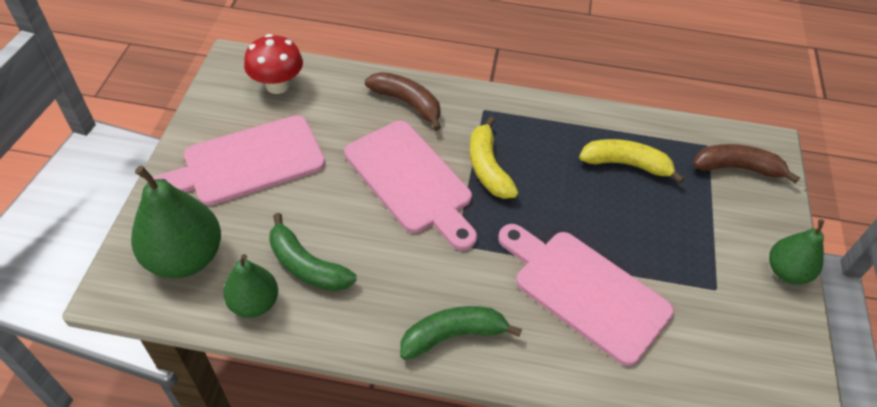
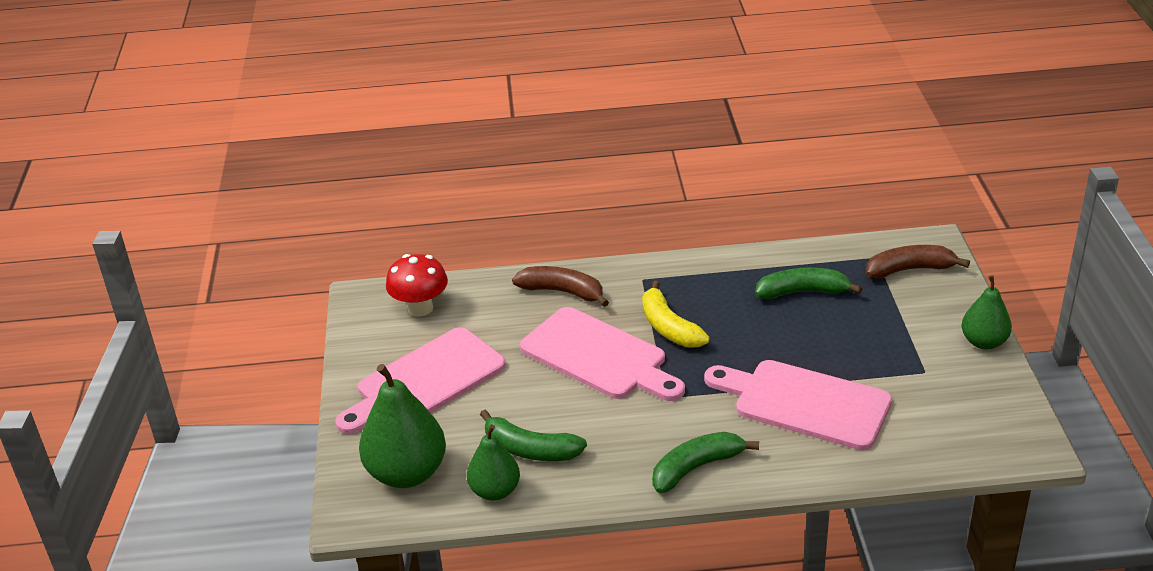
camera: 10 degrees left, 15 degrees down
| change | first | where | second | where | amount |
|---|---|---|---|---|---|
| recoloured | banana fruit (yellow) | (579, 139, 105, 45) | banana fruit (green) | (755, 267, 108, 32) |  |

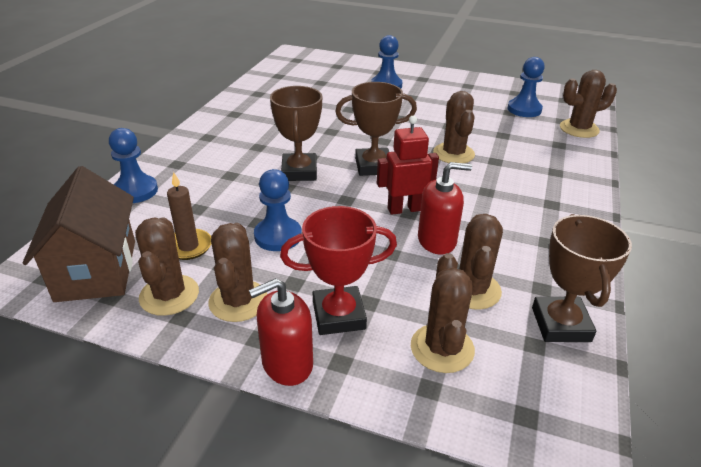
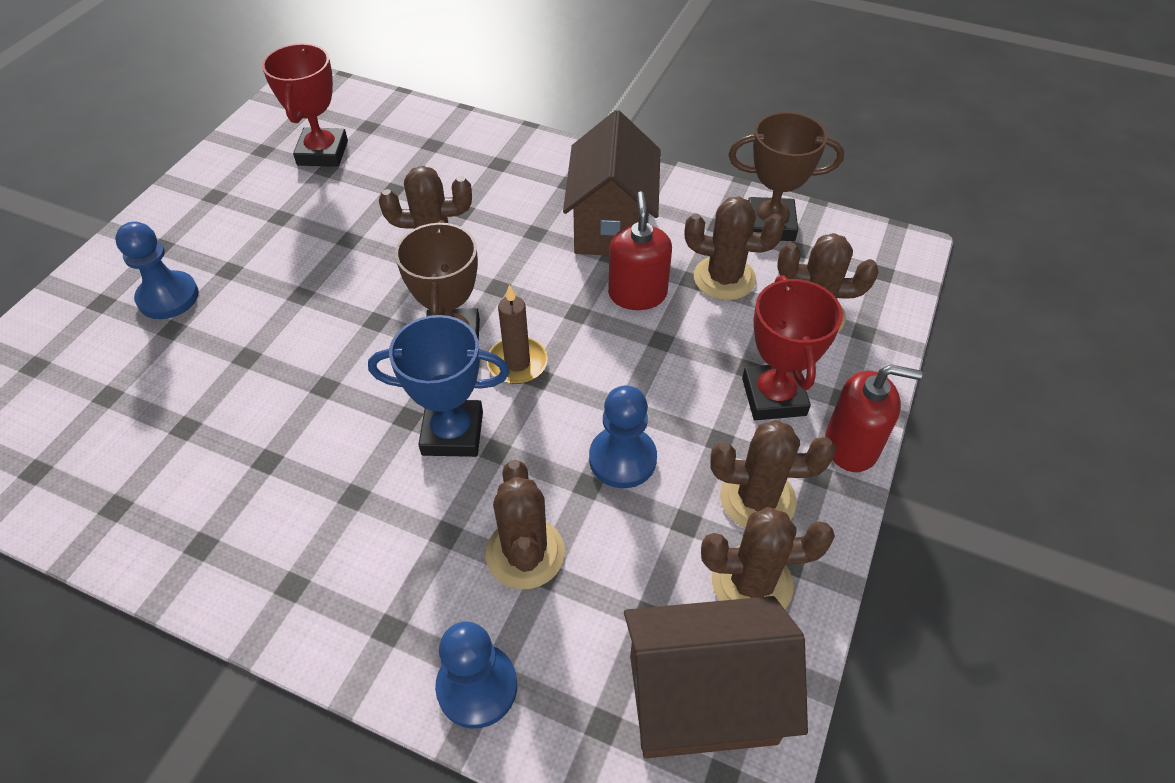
camera: 85 degrees left, 15 degrees up
| change | first | where | second | where | amount |
|---|---|---|---|---|---|
| replaced | pawn (cobalt) | (508, 57, 37, 60) | award cup (scarlet) | (262, 43, 86, 124) |  |
| recoloured | award cup (russet) | (270, 86, 52, 95) | award cup (cobalt) | (368, 315, 142, 142) |  |
| moved | prickly plant (russet) | (560, 70, 57, 68) |  | (486, 460, 79, 129) |  |
| moved | candle (russet) | (167, 172, 44, 88) |  | (487, 284, 61, 100) |  |
| added |  |  | toy house (russet) | (563, 110, 98, 146) |  |
| turned | soap dispenser (scarlet) | (249, 278, 64, 108) |  | (825, 365, 97, 107) | 60 degrees counterclockwise |
| removed | robot (scarlet) | (377, 116, 62, 99) |  |  |  |

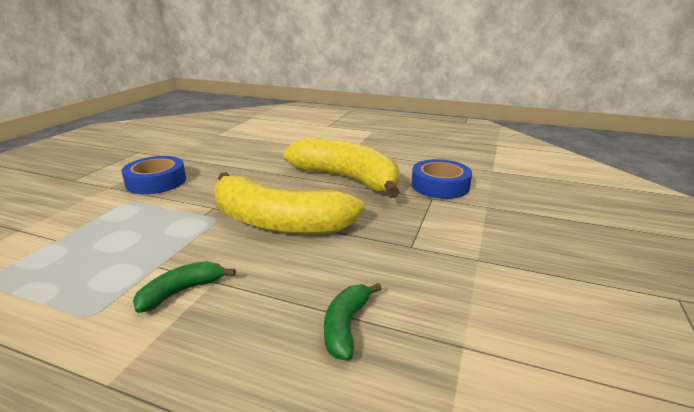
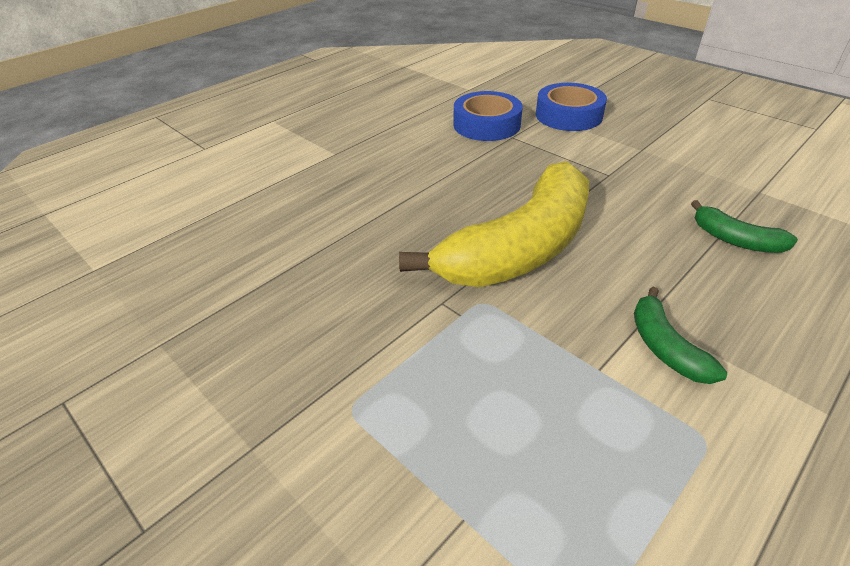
camera: 65 degrees left, 15 degrees up
| change | first | where | second | where | amount |
|---|---|---|---|---|---|
| moved | sticky tape (cobalt) | (122, 156, 64, 38) |  | (536, 83, 71, 48) |  |
| removed | banana fruit (yellow) | (283, 138, 117, 60) |  |  |  |

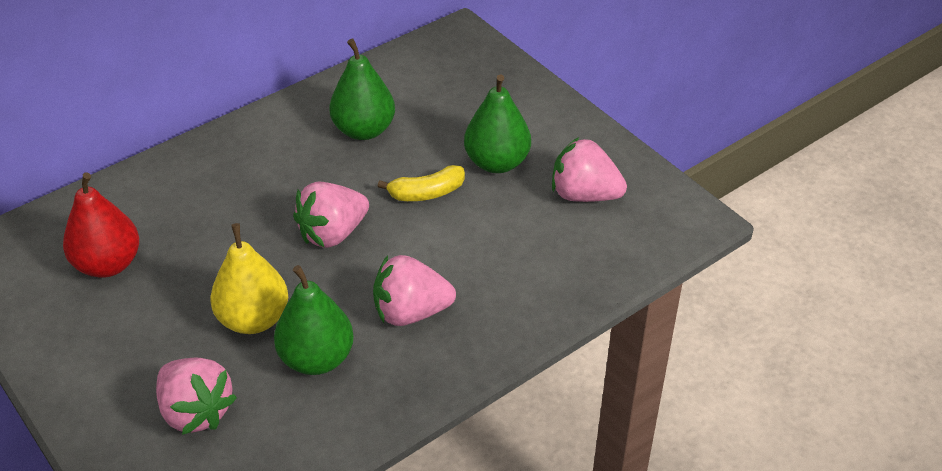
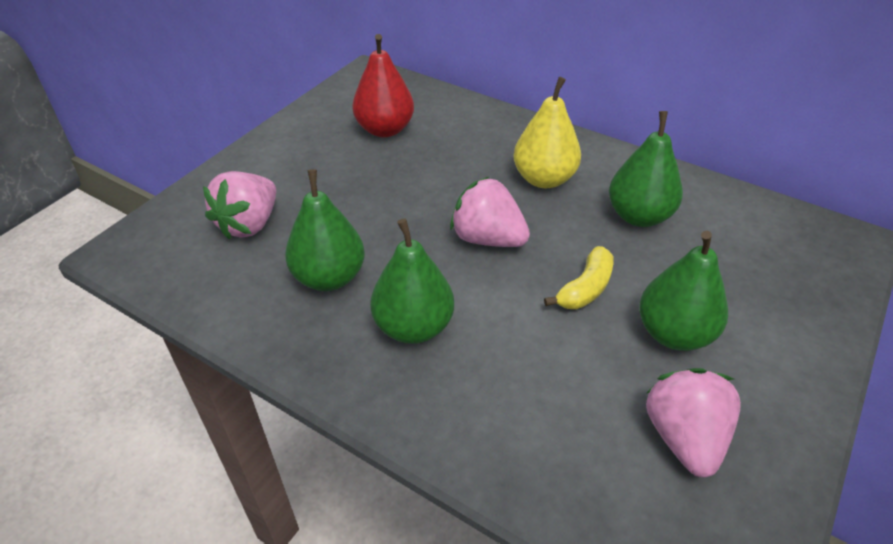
camera: 70 degrees right, 0 degrees up
| change | first | where | second | where | amount |
|---|---|---|---|---|---|
| replaced | toy strawberry (rosy) | (373, 255, 83, 71) | pear (green) | (370, 218, 84, 126) |  |
| moved | pear (yellow) | (210, 223, 78, 111) |  | (513, 77, 68, 111) |  |
| turned | banana fruit (yellow) | (378, 165, 87, 36) |  | (544, 246, 70, 63) | 105 degrees counterclockwise |

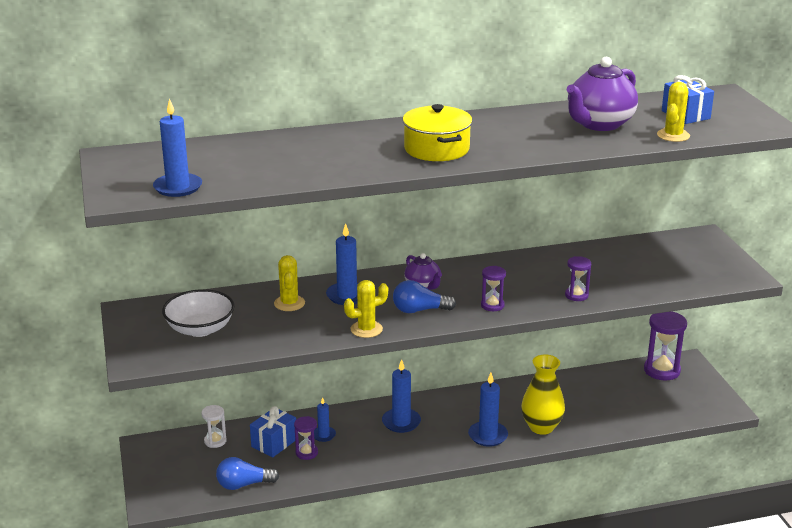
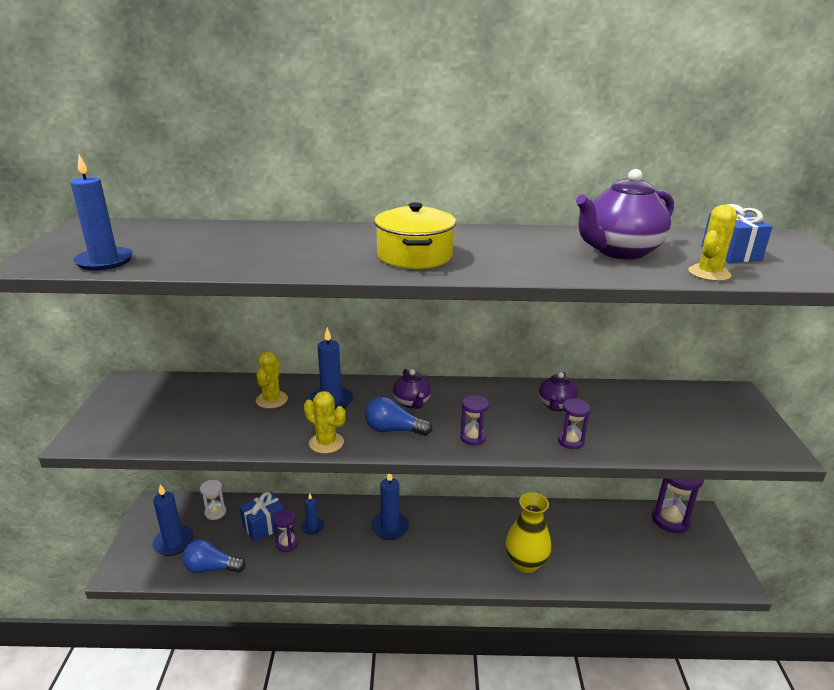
camera: 15 degrees right, 0 degrees up
| change | first | where | second | where | amount |
|---|---|---|---|---|---|
| moved | candle (cobalt) | (468, 373, 40, 74) |  | (152, 484, 42, 72) |  |
| turned | prickly plant (yellow) | (344, 280, 44, 58) |  | (304, 391, 41, 63) | 45 degrees clockwise |
| added |  |  | tea pot (royal purple) | (539, 372, 39, 39) |  |
| removed | deep dish (pure white) | (162, 289, 73, 48) |  |  |  |

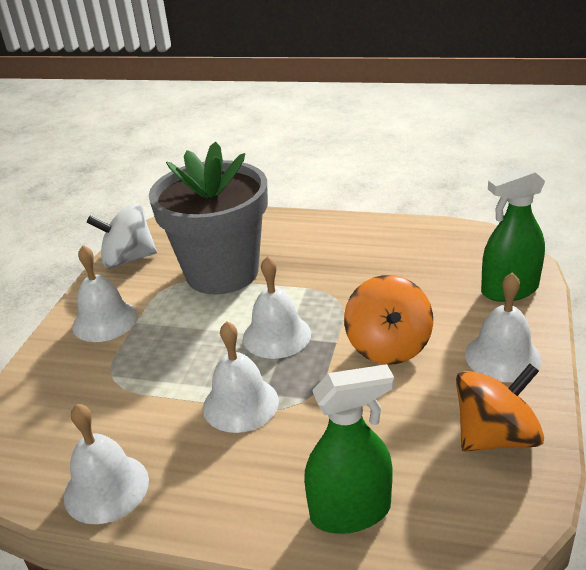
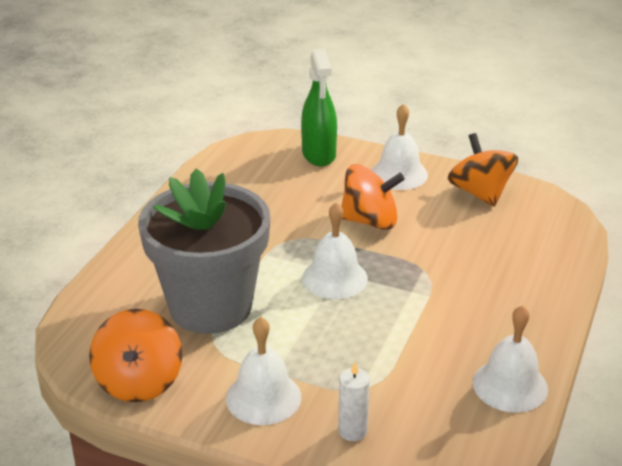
camera: 85 degrees left, 0 degrees up
| change | first | where | second | where | amount |
|---|---|---|---|---|---|
| recoloured | spinning top (pure white) | (87, 203, 70, 65) | spinning top (orange) | (89, 309, 93, 93) |  |
| added |  |  | candle (pure white) | (338, 361, 32, 80) |  |
| removed | hand bell (pure white) | (203, 321, 76, 112) |  |  |  |
| removed | spray cleaner (green) | (304, 364, 90, 170) |  |  |  |

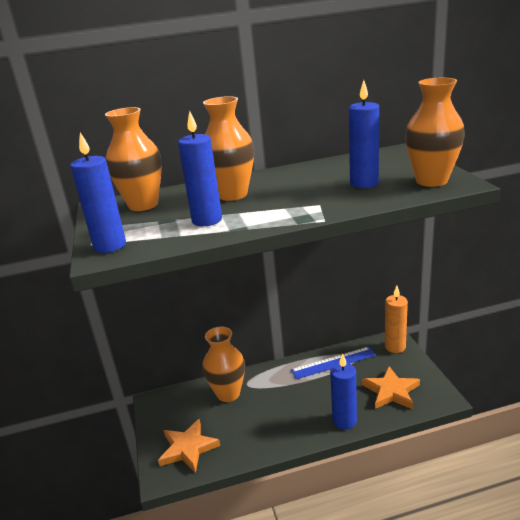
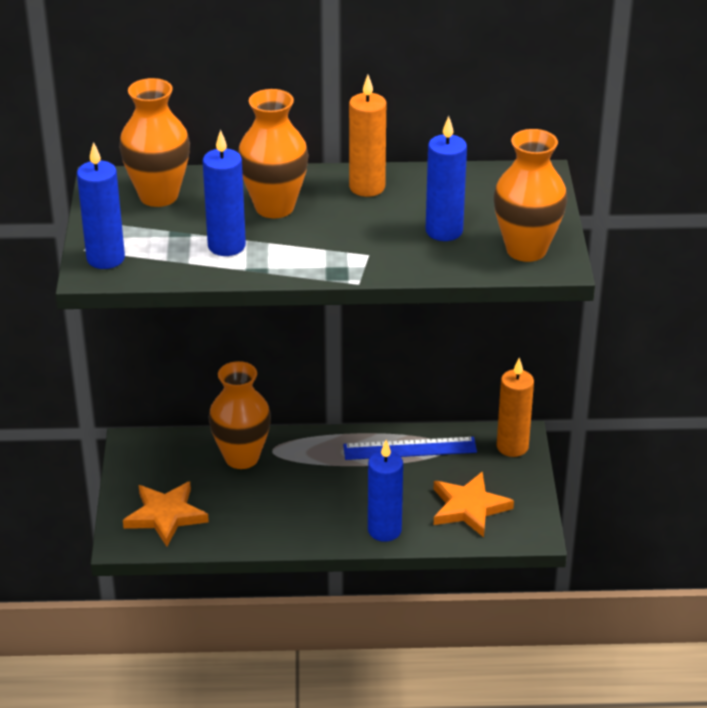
camera: 10 degrees right, 10 degrees up
| change | first | where | second | where | amount |
|---|---|---|---|---|---|
| added |  |  | candle (orange) | (349, 75, 37, 122) |  |

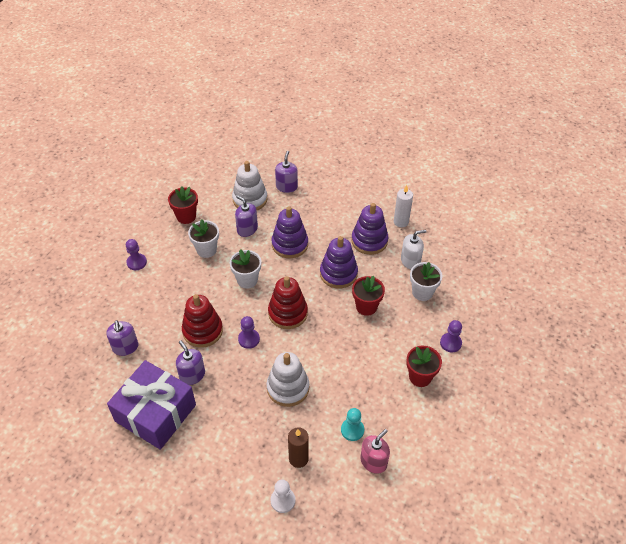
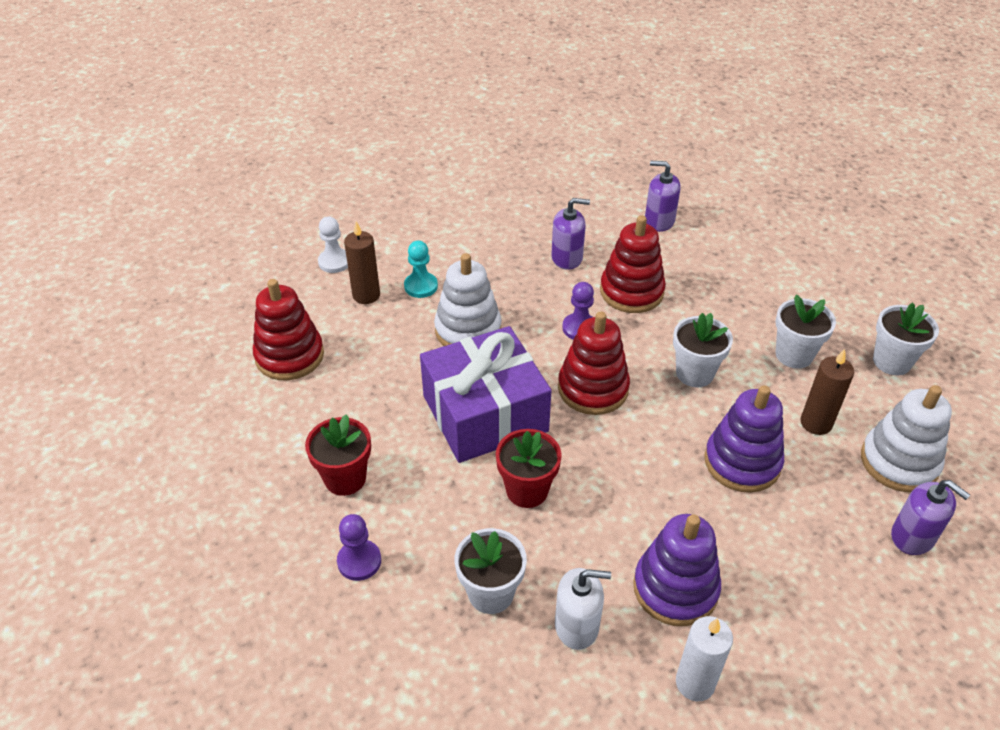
camera: 125 degrees right, 5 degrees down
| change | first | where | second | where | amount |
|---|---|---|---|---|---|
| replaced | soap dispenser (rosy) | (360, 429, 30, 45) | ring stacker (scarlet) | (253, 279, 71, 101) |  |
| moved | pawn (teal) | (341, 408, 23, 33) |  | (404, 240, 34, 58) |  |
| moved | present (royal purple) | (107, 360, 89, 90) |  | (420, 326, 131, 137) |  |
| turned | soap dispenser (pure white) | (401, 230, 25, 39) |  | (555, 568, 56, 82) | 105 degrees counterclockwise |
| replaced | soap dispenser (royal purple) | (235, 195, 23, 42) | candle (russet) | (800, 349, 54, 86) |  |
| recoloured | potted plant (scarlet) | (168, 186, 30, 38) | potted plant (pure white) | (873, 303, 66, 72) |  |
| removed | pawn (royal purple) | (126, 239, 21, 31) |  |  |  |
| removed | ring stacker (royal purple) | (320, 236, 38, 53) |  |  |  |

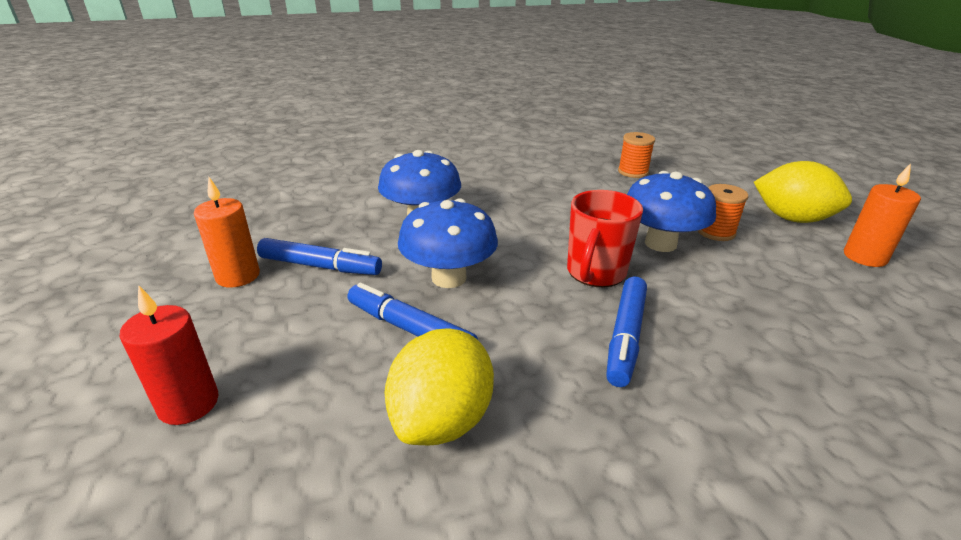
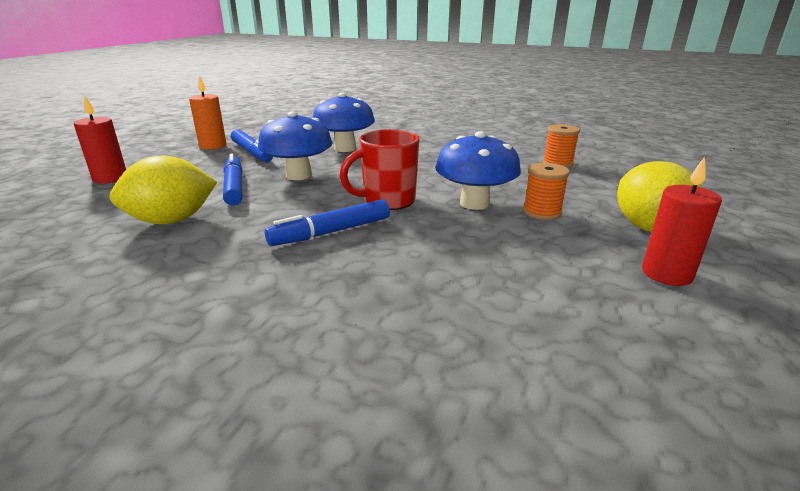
camera: 40 degrees right, 5 degrees down
| change | first | where | second | where | amount |
|---|---|---|---|---|---|
| recoloured | candle (orange) | (844, 163, 77, 104) | candle (scarlet) | (642, 157, 80, 129) |  |

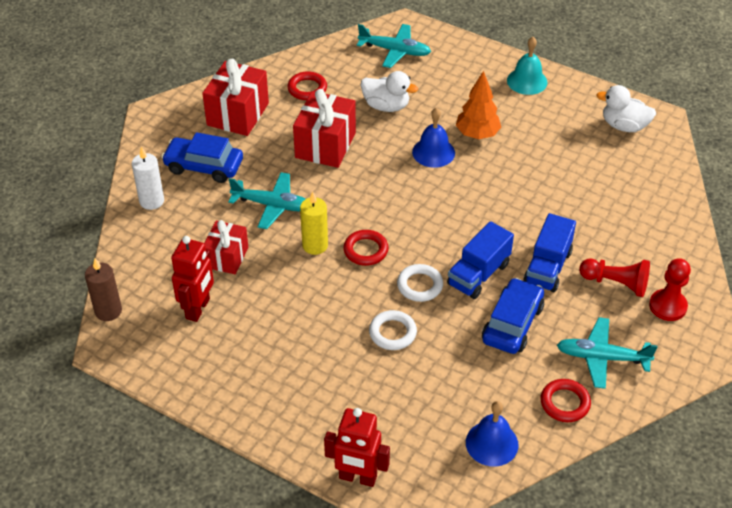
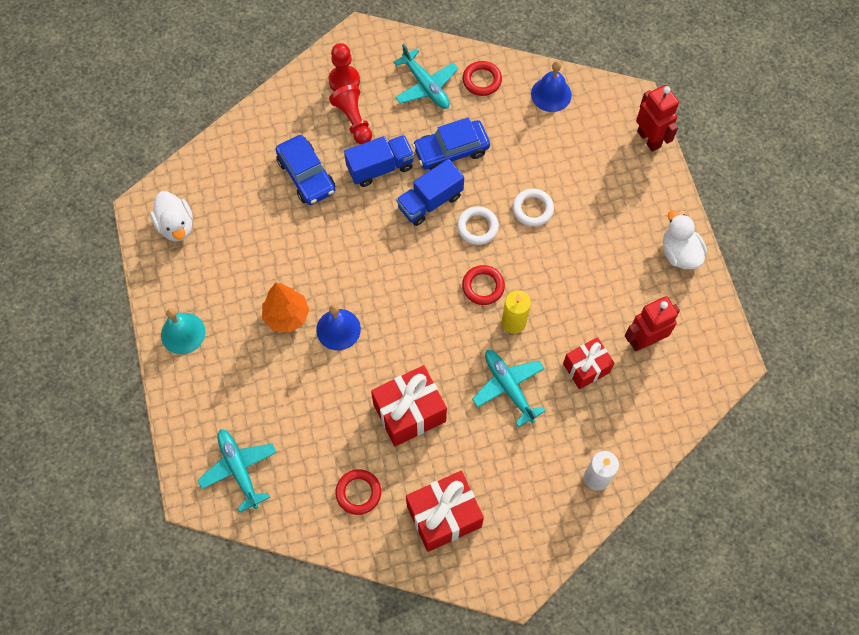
camera: 135 degrees left, 20 degrees up
| change | first | where | second | where | amount |
|---|---|---|---|---|---|
| moved | automobile (cobalt) | (161, 132, 82, 51) |  | (275, 135, 60, 70) |  |
| turned | truck (cobalt) | (447, 221, 67, 78) |  | (396, 159, 68, 67) | 150 degrees clockwise |
| moved | toy duck (pure white) | (361, 71, 57, 41) |  | (663, 210, 44, 59) |  |
| removed | candle (russet) | (85, 258, 37, 63) |  |  |  |

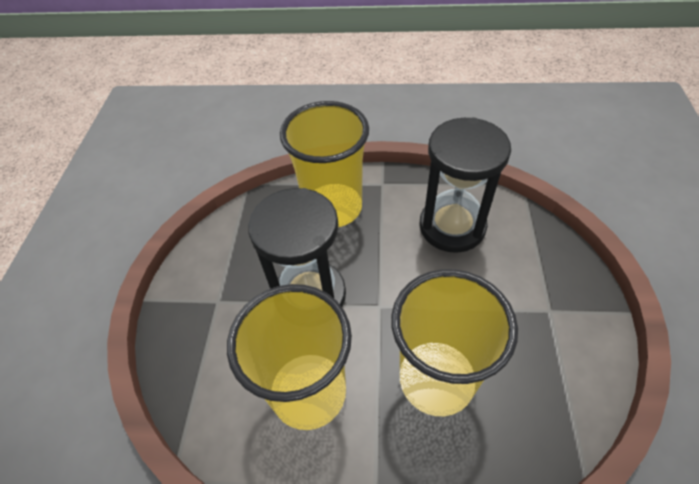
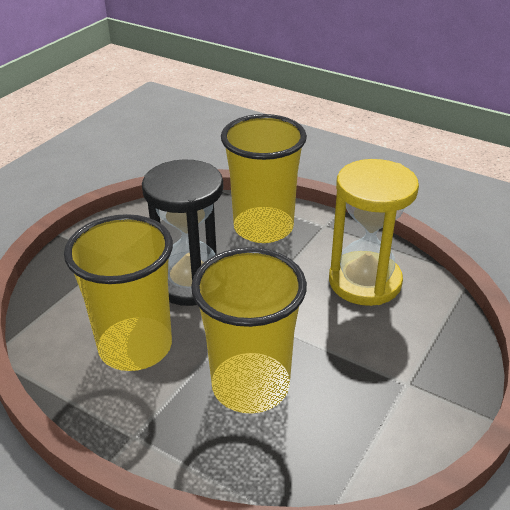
camera: 25 degrees right, 15 degrees down
| change | first | where | second | where | amount |
|---|---|---|---|---|---|
| recoloured | hourglass (ebony) | (419, 117, 92, 136) | hourglass (yellow) | (329, 159, 90, 147) |  |

